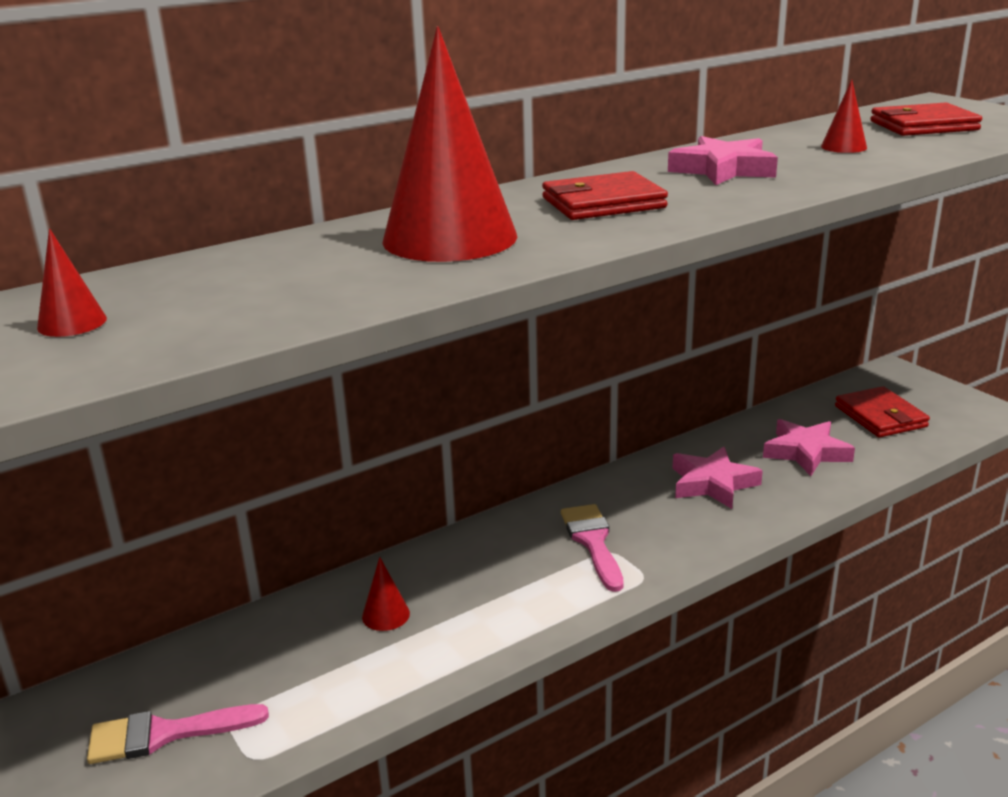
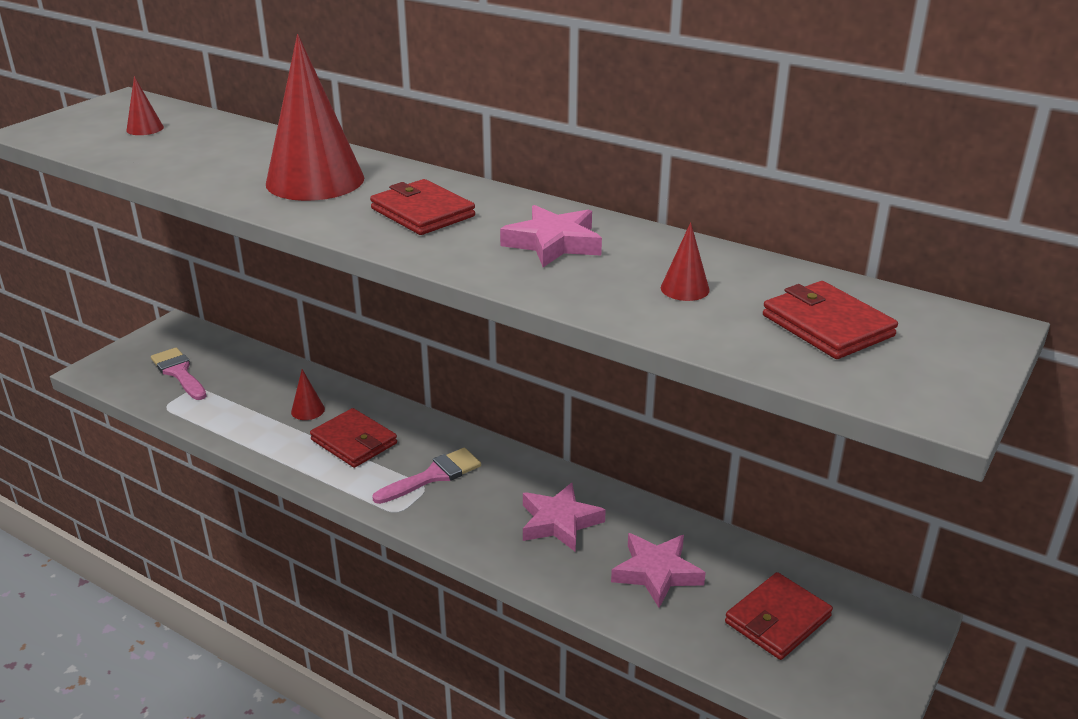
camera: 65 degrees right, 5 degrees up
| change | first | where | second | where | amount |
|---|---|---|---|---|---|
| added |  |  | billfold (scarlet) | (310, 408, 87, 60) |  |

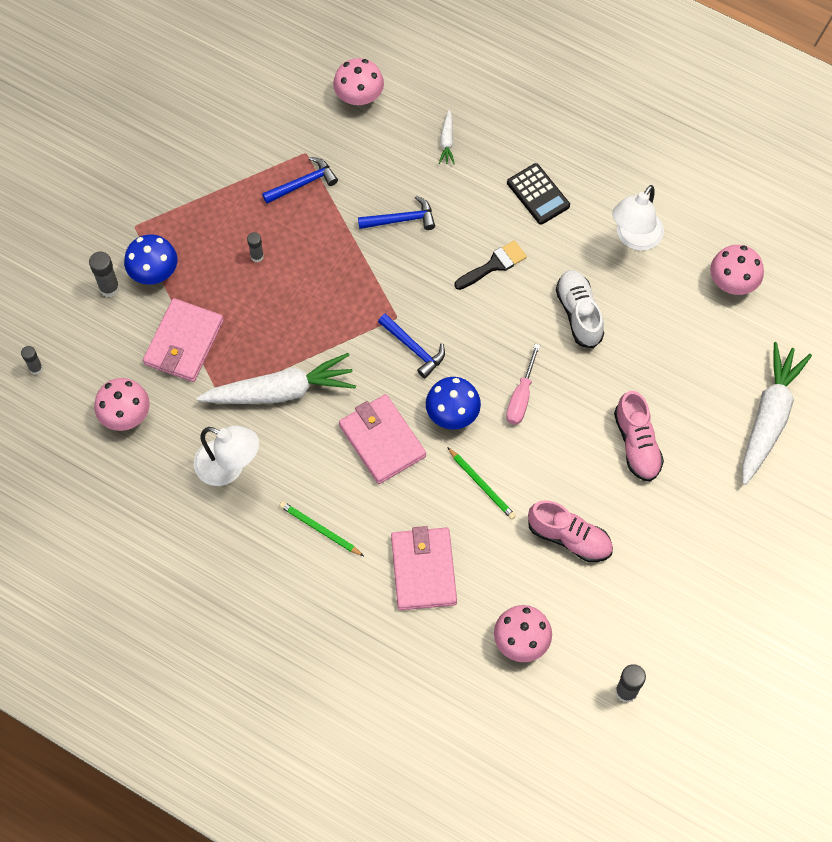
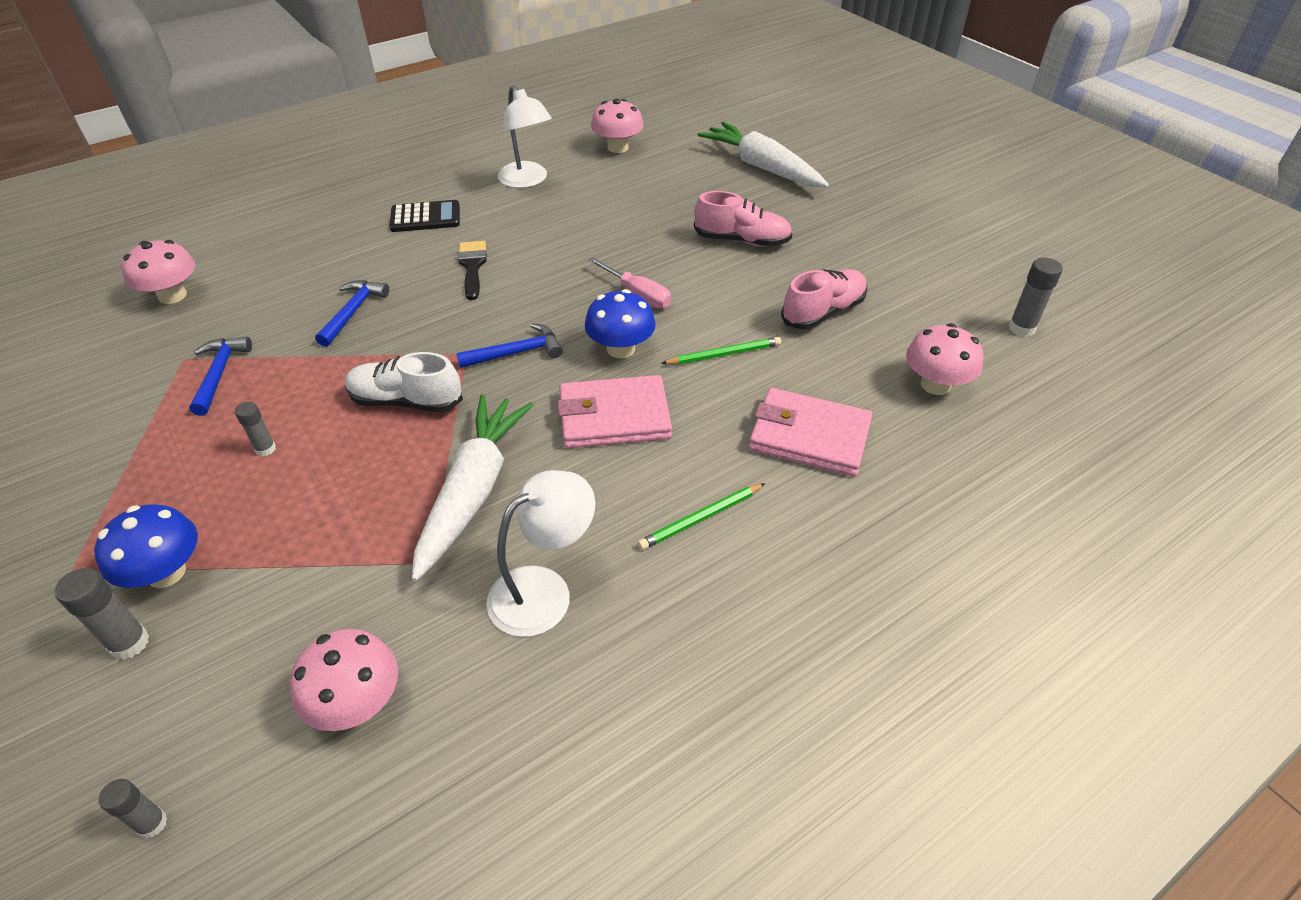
camera: 65 degrees left, 20 degrees down
| change | first | where | second | where | amount |
|---|---|---|---|---|---|
| moved | sneaker (pure white) | (556, 270, 48, 78) |  | (345, 352, 118, 60) |  |
| removed | billfold (rosy) | (143, 298, 81, 84) |  |  |  |
| removed | carrot (pure white) | (439, 110, 16, 54) |  |  |  |

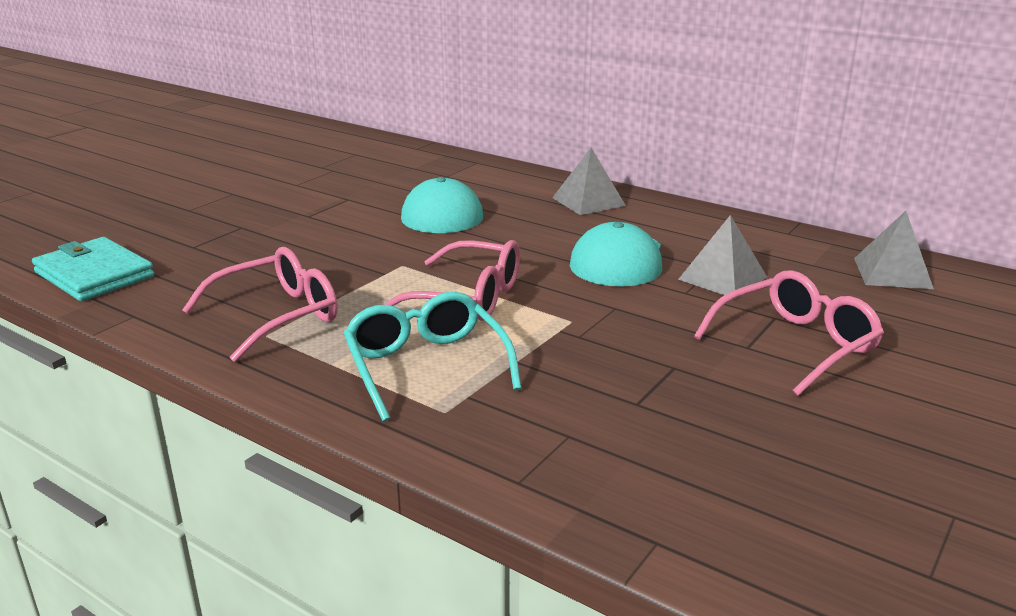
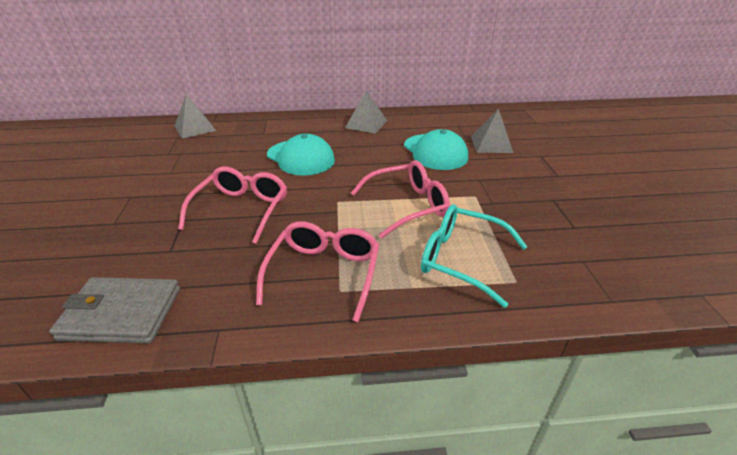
camera: 40 degrees left, 10 degrees up
| change | first | where | second | where | amount |
|---|---|---|---|---|---|
| recoloured | billfold (teal) | (32, 237, 122, 64) | billfold (gray) | (49, 277, 131, 66) |  |
| moved | pyramid (gray) | (854, 211, 80, 78) |  | (175, 94, 41, 44) |  |
| moved | spectacles (rosy) | (694, 270, 190, 126) |  | (178, 166, 109, 78) |  |

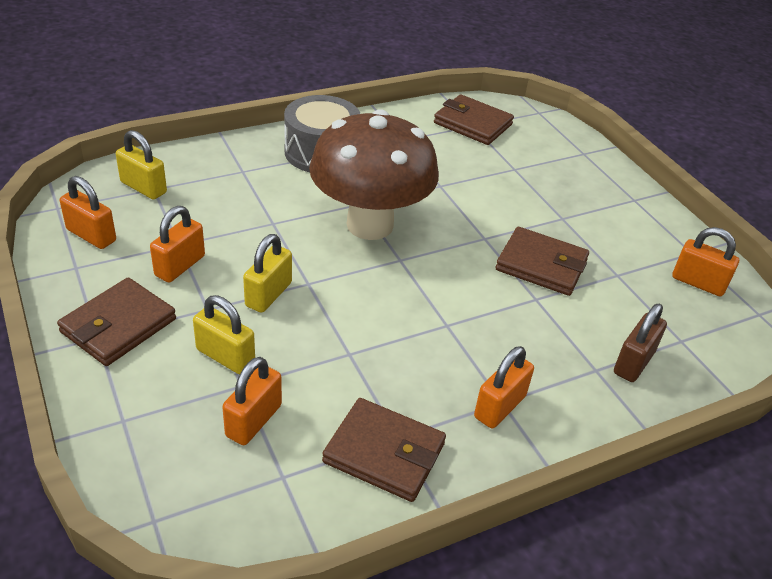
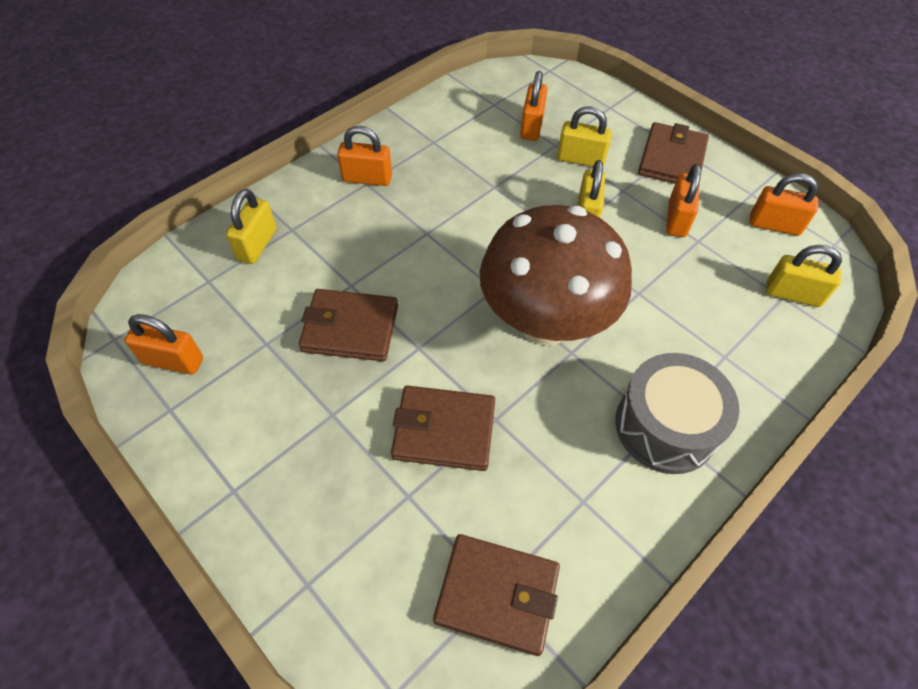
camera: 165 degrees right, 15 degrees up
| change | first | where | second | where | amount |
|---|---|---|---|---|---|
| recoloured | lock (russet) | (614, 304, 53, 78) | lock (yellow) | (226, 189, 51, 75) |  |
| turned | lock (orange) | (474, 346, 60, 83) |  | (337, 126, 55, 60) | 75 degrees clockwise |
| moved | billfold (russet) | (322, 398, 124, 104) |  | (391, 385, 104, 86) |  |

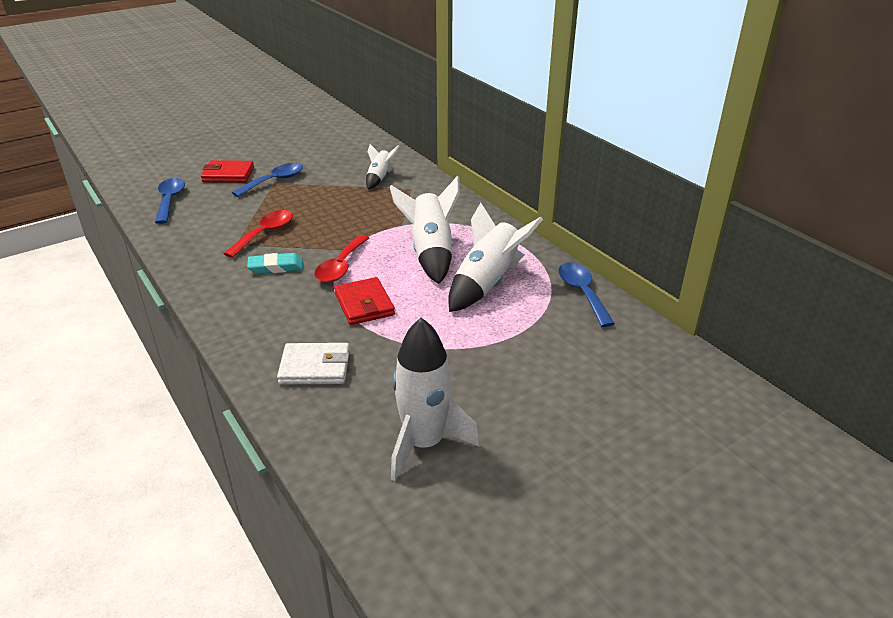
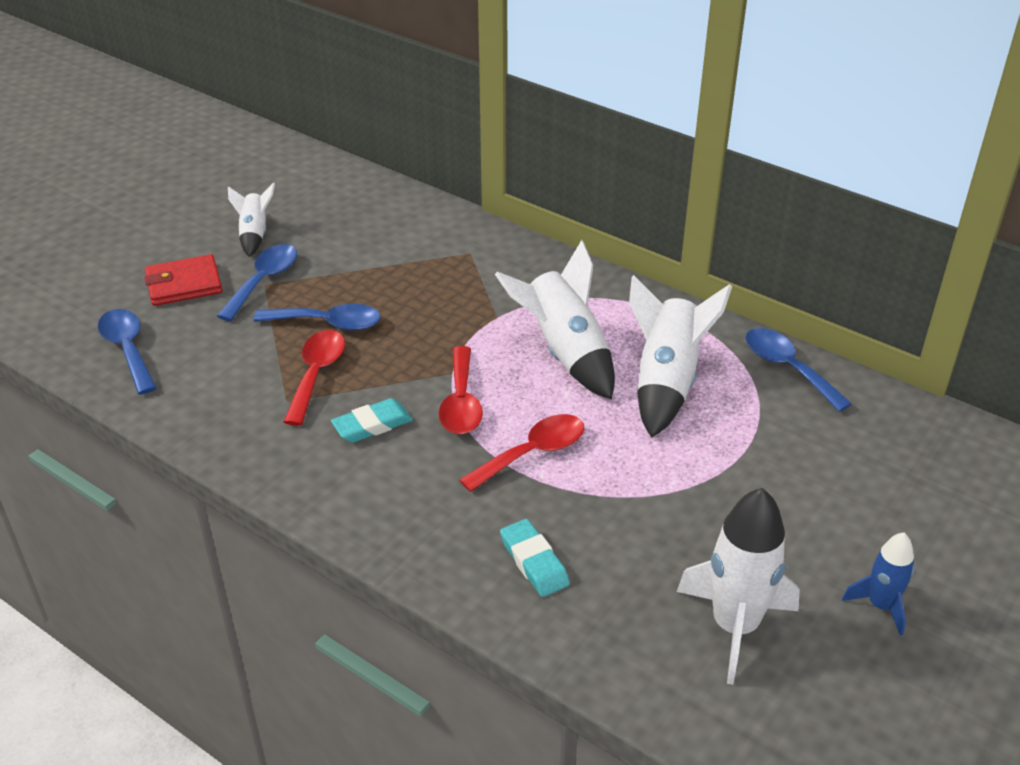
camera: 20 degrees left, 5 degrees up
| change | first | where | second | where | amount |
|---|---|---|---|---|---|
| moved | rocket (pure white) | (366, 144, 33, 45) |  | (228, 182, 47, 75) |  |
| added |  |  | tablespoon (cobalt) | (254, 304, 127, 27) |  |
| replaced | billfold (scarlet) | (334, 277, 61, 48) | tablespoon (scarlet) | (459, 414, 125, 78) |  |
| replaced | billfold (pure white) | (277, 343, 73, 42) | gum eraser (teal) | (500, 519, 70, 78) |  |
| added |  |  | rocket (cobalt) | (842, 533, 72, 103) |  |

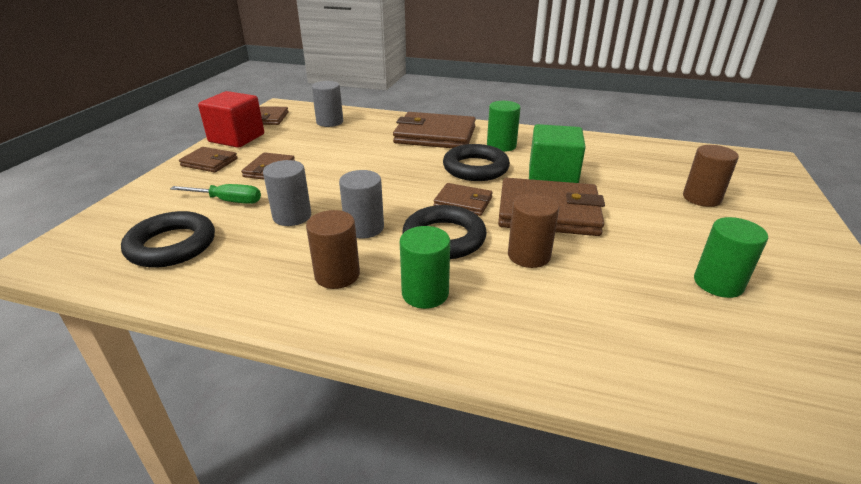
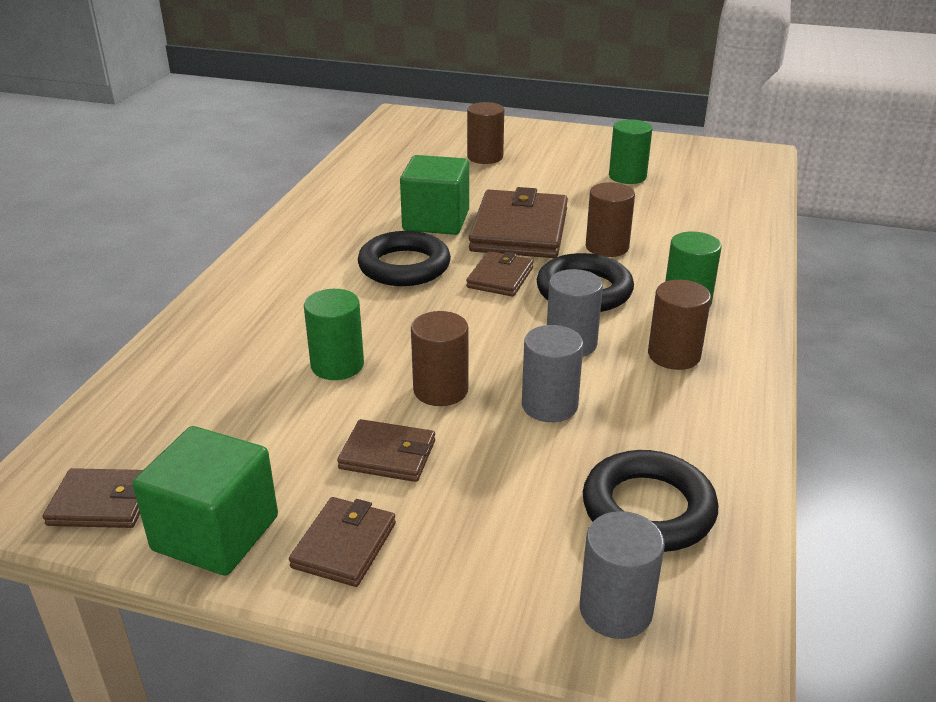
camera: 90 degrees left, 0 degrees up
| change | first | where | second | where | amount |
|---|---|---|---|---|---|
| recoloured | solid cube (scarlet) | (198, 91, 66, 57) | solid cube (green) | (133, 426, 145, 150) |  |
| moved | cylinder shape (green) | (487, 101, 34, 51) |  | (304, 289, 60, 91) |  |
| added |  |  | cylinder shape (russet) | (411, 311, 57, 95) |  |
| moved | cylinder shape (gray) | (312, 81, 31, 46) |  | (580, 511, 85, 128) |  |
| removed | hand screwdriver (green) | (170, 184, 91, 20) |  |  |  |
| removed | billfold (russet) | (393, 112, 83, 36) |  |  |  |

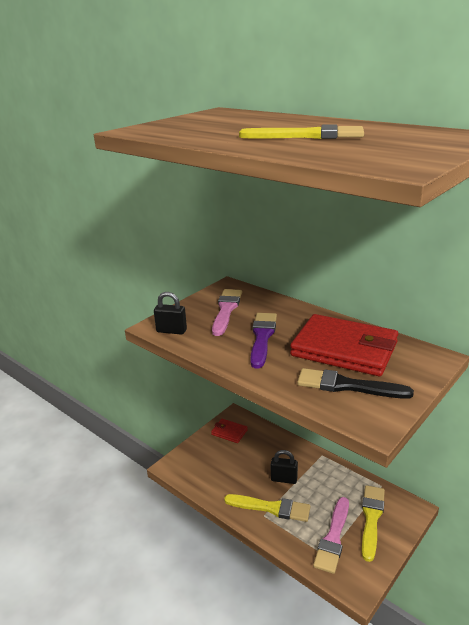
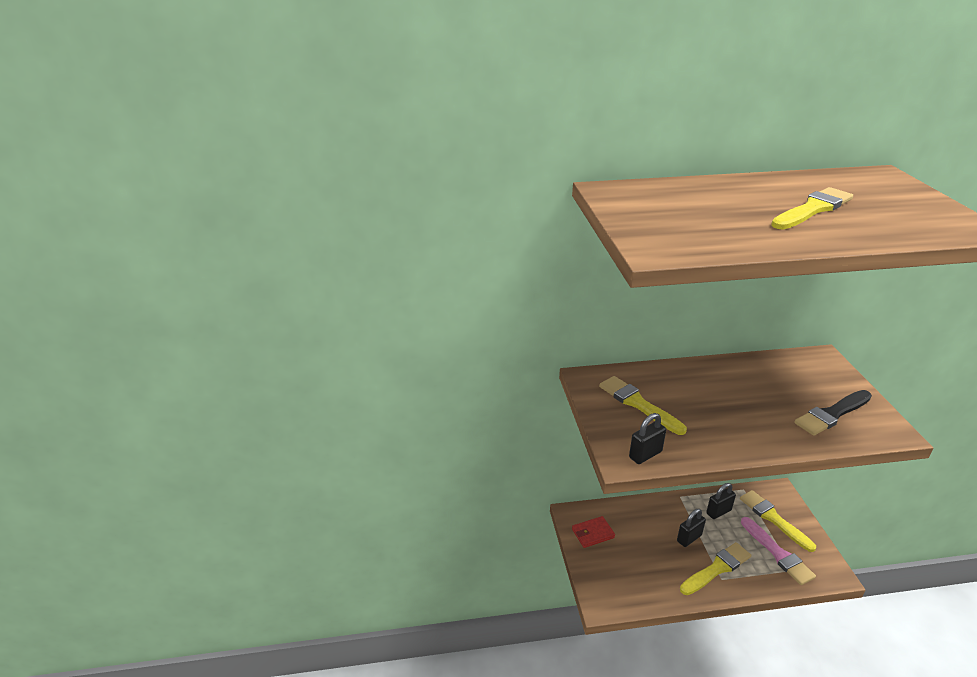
camera: 50 degrees left, 5 degrees up
| change | first | where | second | where | amount |
|---|---|---|---|---|---|
| recoloured | paint brush (rosy) | (212, 289, 30, 47) | paint brush (yellow) | (599, 376, 88, 59) |  |
| added |  |  | lock (ebony) | (706, 483, 30, 36) |  |
| removed | paint brush (royal purple) | (250, 313, 27, 56) |  |  |  |
| removed | billfold (scarlet) | (290, 314, 108, 62) |  |  |  |

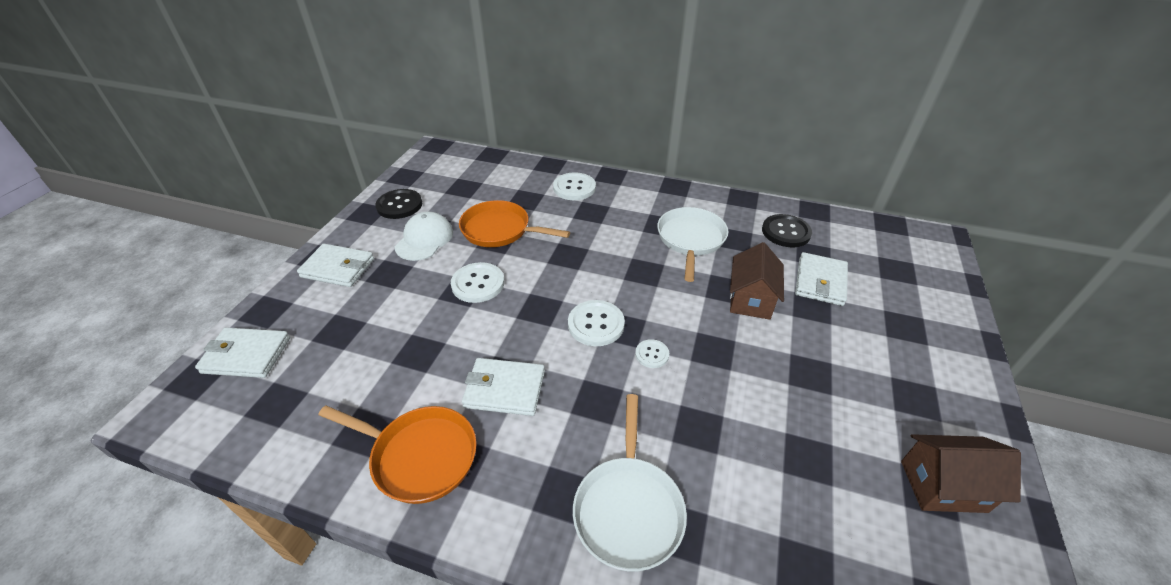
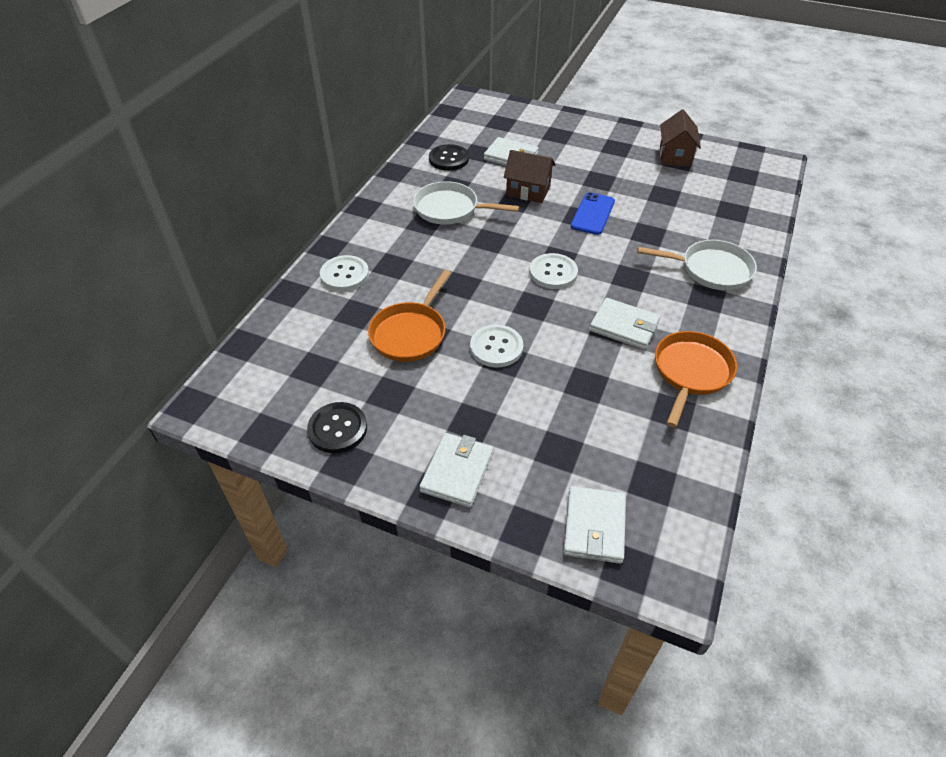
camera: 85 degrees left, 5 degrees up
| change | first | where | second | where | amount |
|---|---|---|---|---|---|
| added |  |  | smartphone (cobalt) | (571, 192, 44, 43) |  |
| turned | billfold (pure white) | (462, 358, 83, 58) |  | (589, 298, 71, 52) | 75 degrees counterclockwise |
| removed | cap (pure white) | (395, 212, 58, 49) |  |  |  |
| removed | shirt button (pure white) | (635, 339, 34, 29) |  |  |  |

